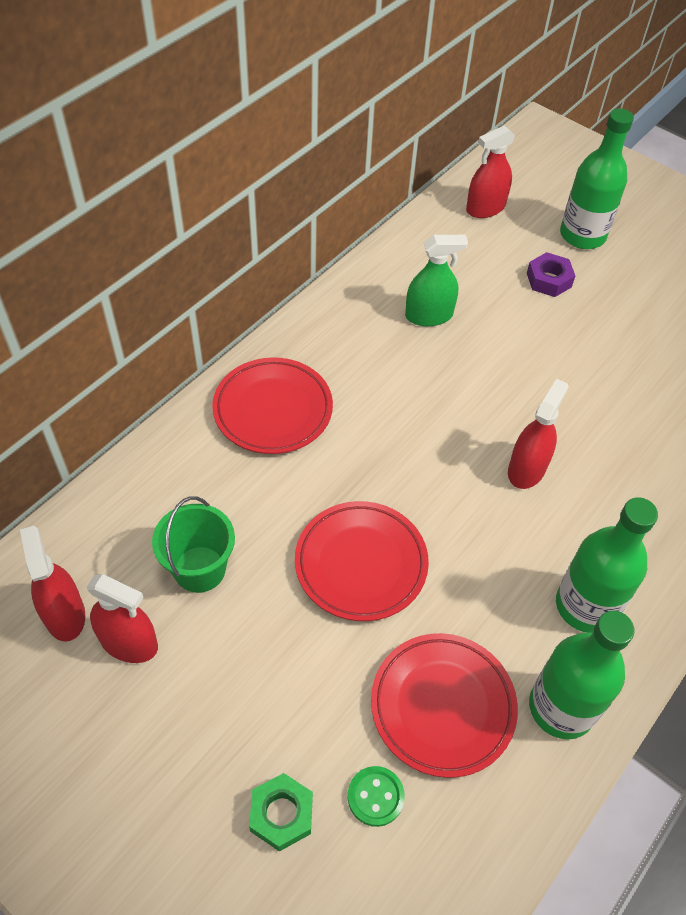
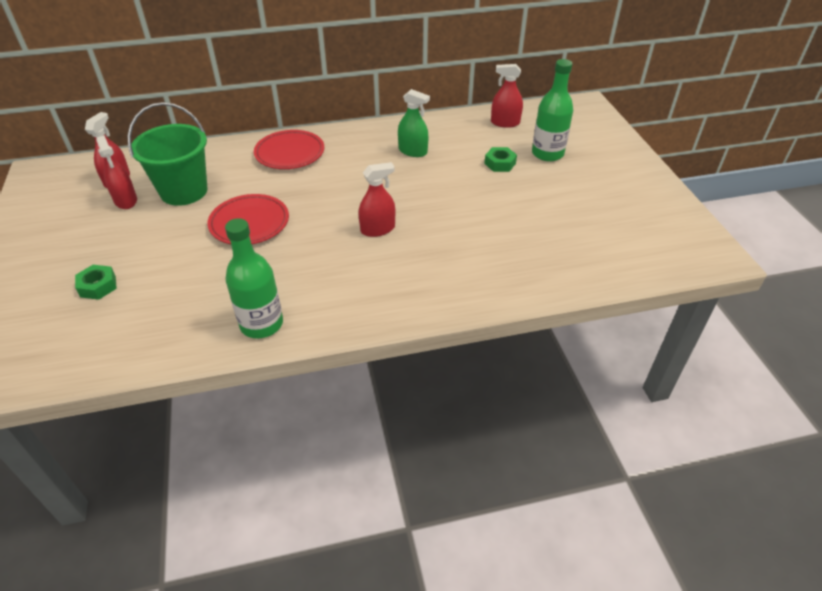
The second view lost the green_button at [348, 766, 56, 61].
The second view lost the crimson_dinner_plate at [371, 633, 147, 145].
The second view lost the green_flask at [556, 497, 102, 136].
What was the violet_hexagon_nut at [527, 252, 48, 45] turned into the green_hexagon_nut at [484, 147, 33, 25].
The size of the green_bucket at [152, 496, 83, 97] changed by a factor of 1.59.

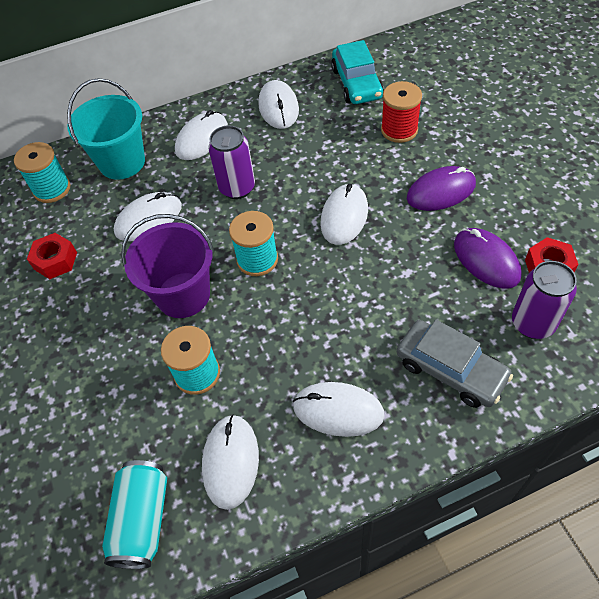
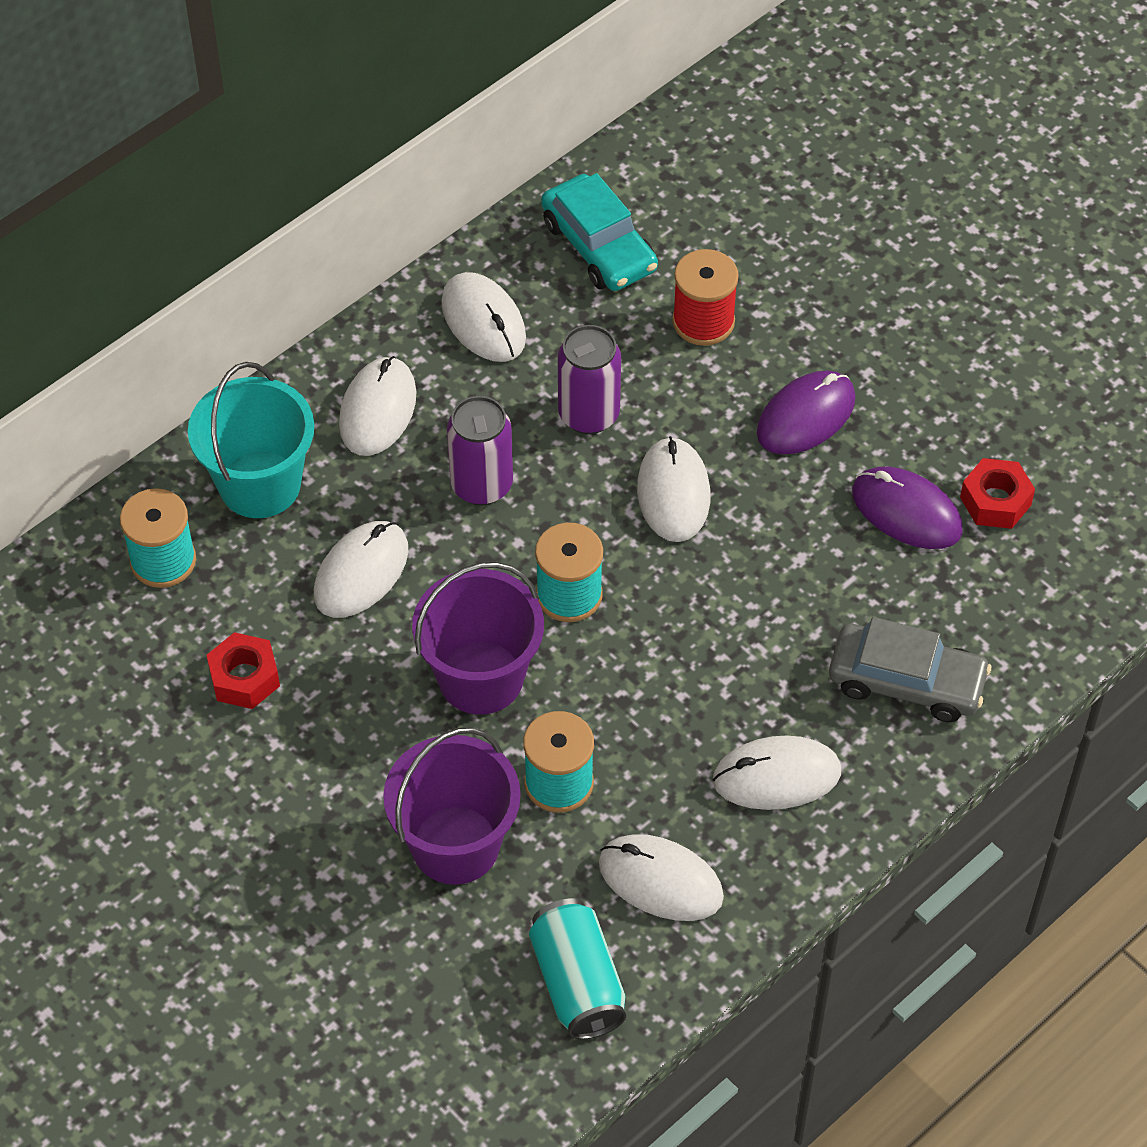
The second view gained the violet_bucket at [383, 727, 138, 158].
The violet_soda_can ended up elsewhere, having gone from [512, 261, 65, 78] to [558, 325, 63, 109].
The snow-white_PC_mouse at [202, 414, 57, 96] ended up facing another way, 45 degrees counterclockwise from before.

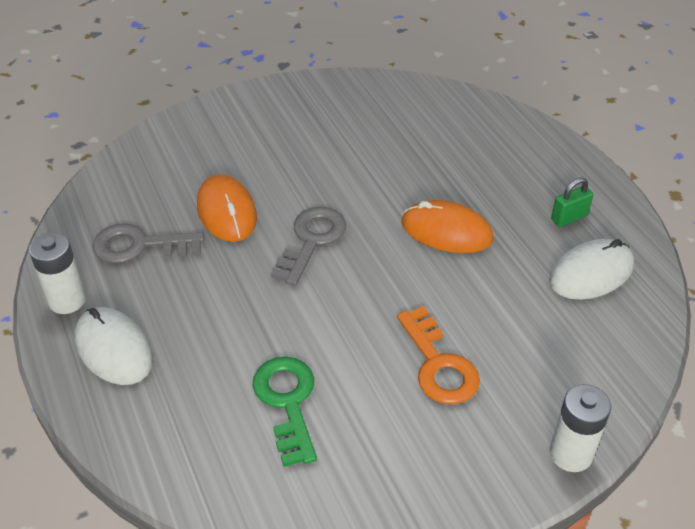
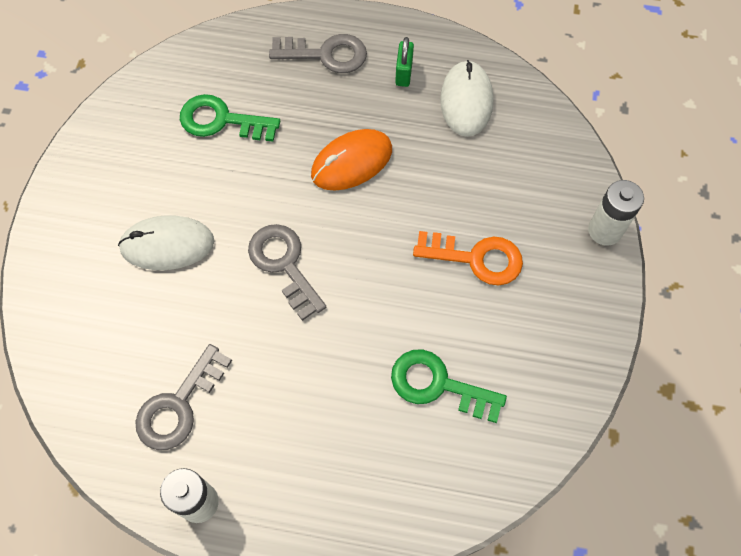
The second view lost the bright_orange_PC_mouse at [197, 174, 60, 68].
The second view gained the green_door_key at [180, 94, 100, 48].
The second view gained the grey_door_key at [269, 34, 98, 39].
The snow-white_PC_mouse ended up elsewhere, having gone from [74, 307, 79, 78] to [118, 215, 97, 55].

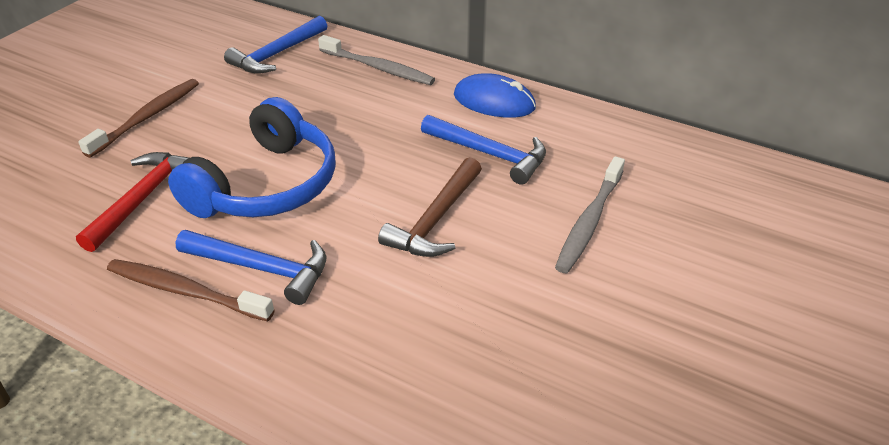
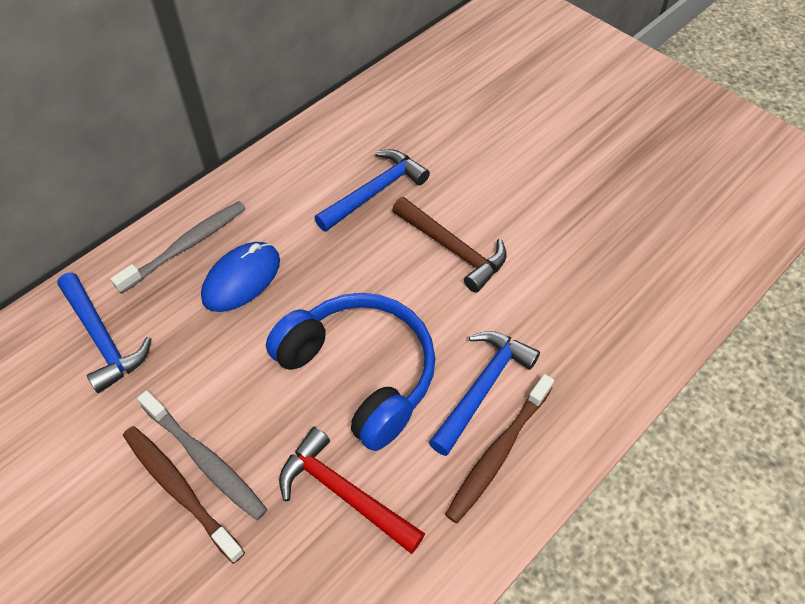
The cobalt_PC_mouse ended up elsewhere, having gone from [454, 73, 82, 45] to [201, 242, 79, 70].
The grey_dental_brush ended up elsewhere, having gone from [555, 156, 70, 117] to [137, 390, 131, 131].

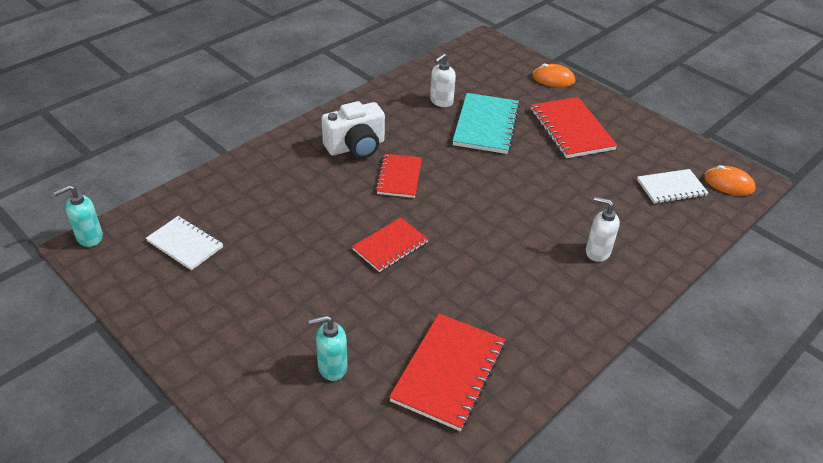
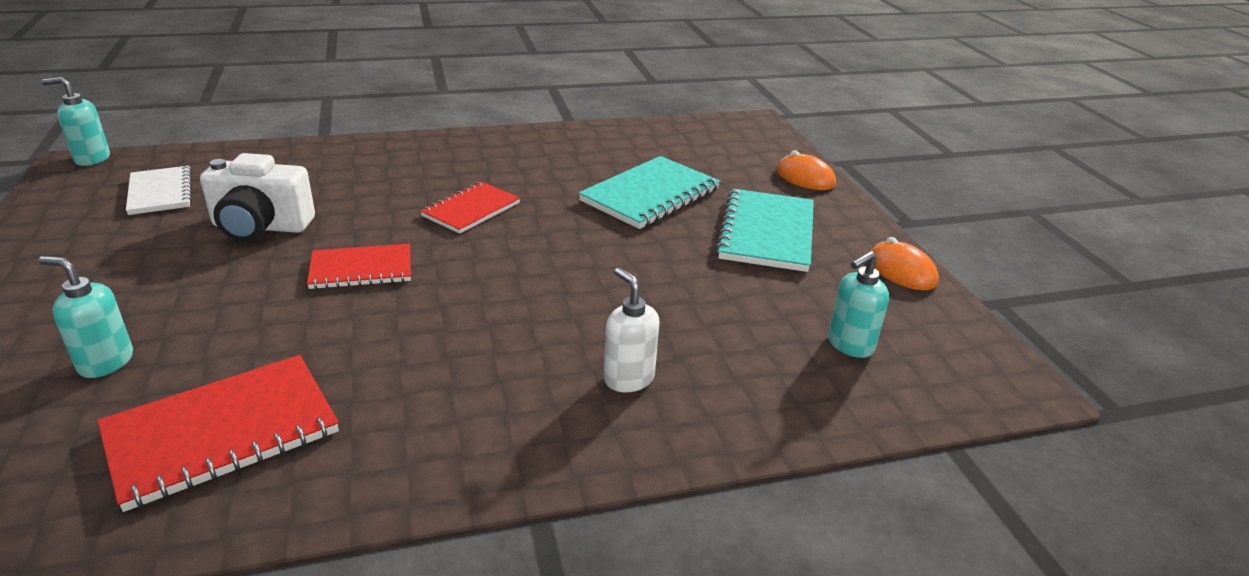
The second view lost the snow-white_soap_dispenser at [430, 53, 26, 54].
The snow-white_photo_camera ended up elsewhere, having gone from [322, 101, 63, 58] to [200, 153, 115, 88].
The bright_orange_PC_mouse ended up elsewhere, having gone from [704, 165, 51, 31] to [871, 237, 68, 53].
Where the snow-white_notepad stood at [637, 169, 72, 35], the aqua_soap_dispenser came to stand at [828, 251, 61, 107].
What was the crimson_notepad at [531, 97, 87, 61] turned into the aqua_notepad at [716, 189, 98, 83].

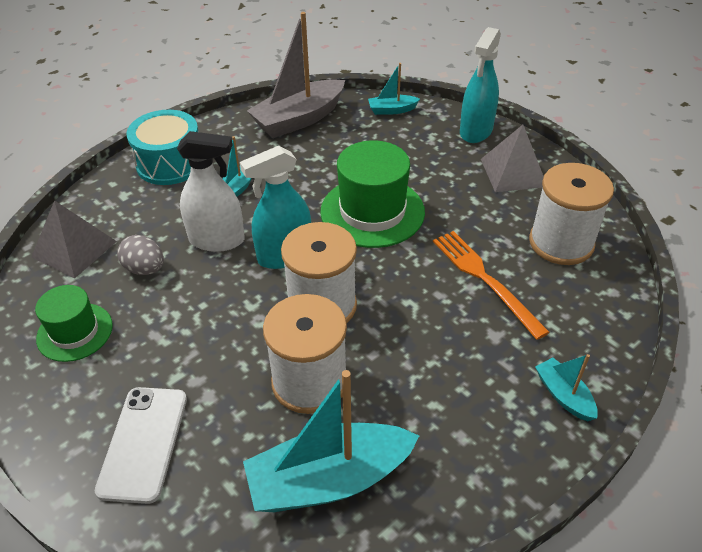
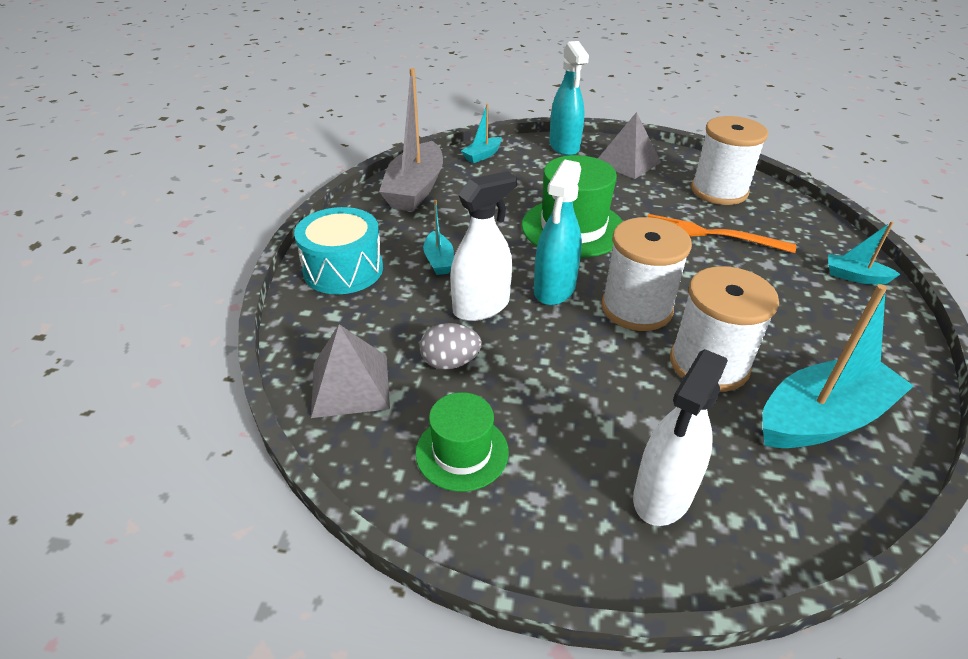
Where the snow-white_smartphone stood at [95, 387, 92, 117], the snow-white_sprayer came to stand at [633, 349, 95, 177].
The aqua_boat at [243, 370, 176, 142] ended up facing another way, 150 degrees counterclockwise from before.

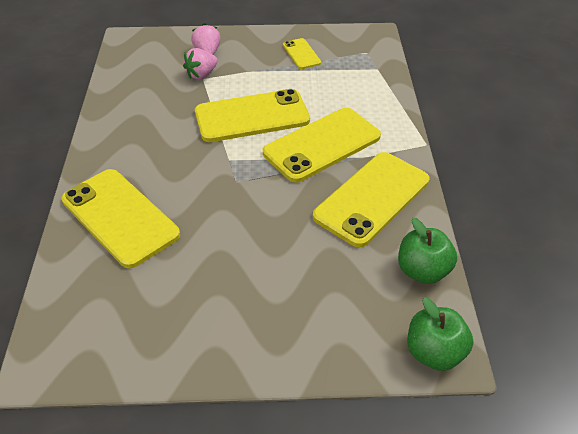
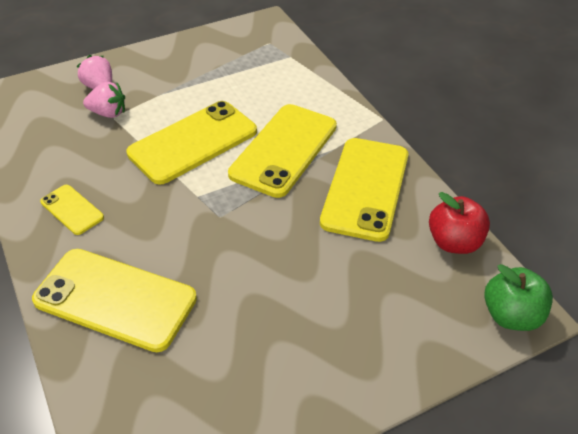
The yellow_smartphone ended up elsewhere, having gone from [283, 38, 38, 31] to [40, 185, 64, 50].
What was the green_toy_apple at [398, 218, 59, 66] turned into the crimson_toy_apple at [429, 192, 61, 62].
The rosy_toy_strawberry at [183, 48, 35, 31] ended up facing another way, 105 degrees counterclockwise from before.

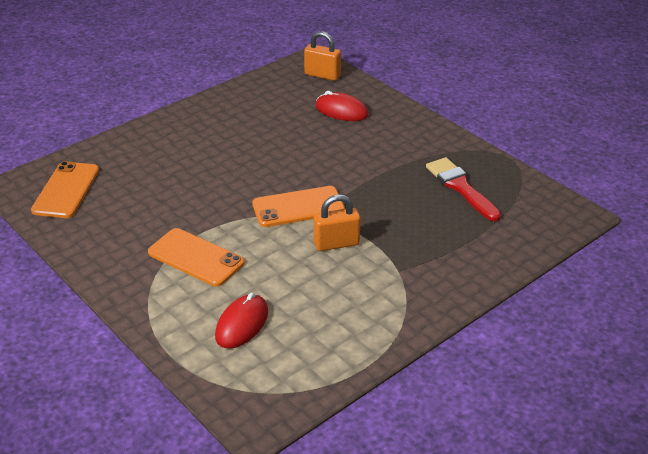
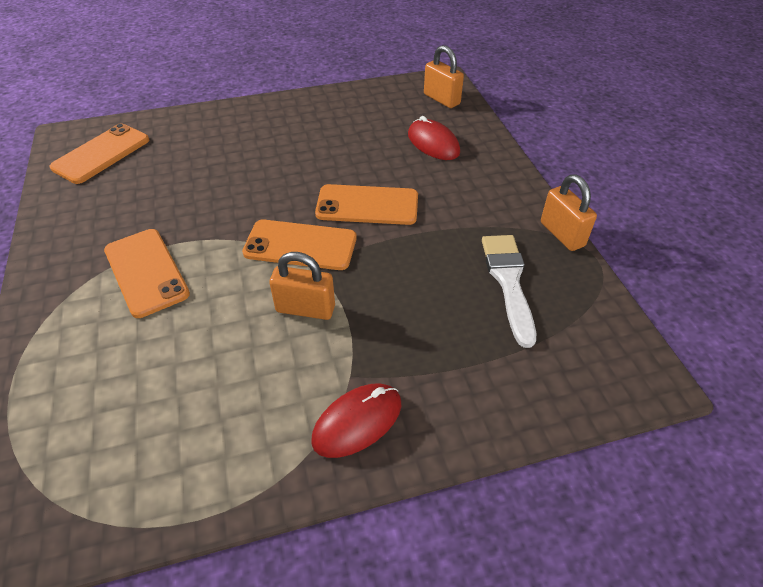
The second view gained the bright_orange_smartphone at [315, 184, 103, 41].
The second view gained the bright_orange_lock at [541, 174, 56, 77].
The crimson_PC_mouse ended up elsewhere, having gone from [215, 293, 53, 56] to [311, 384, 90, 74].
What was the crimson_brush at [426, 157, 75, 65] turned into the snow-white_brush at [482, 235, 54, 113].

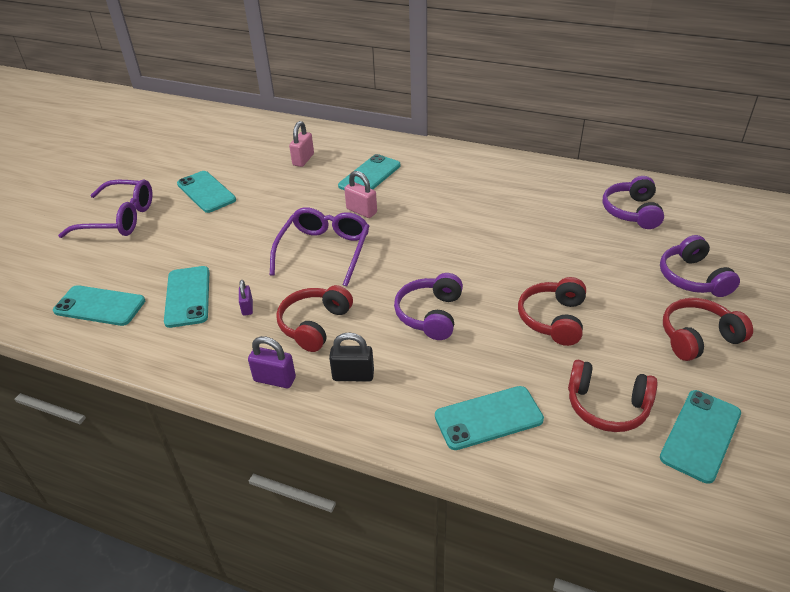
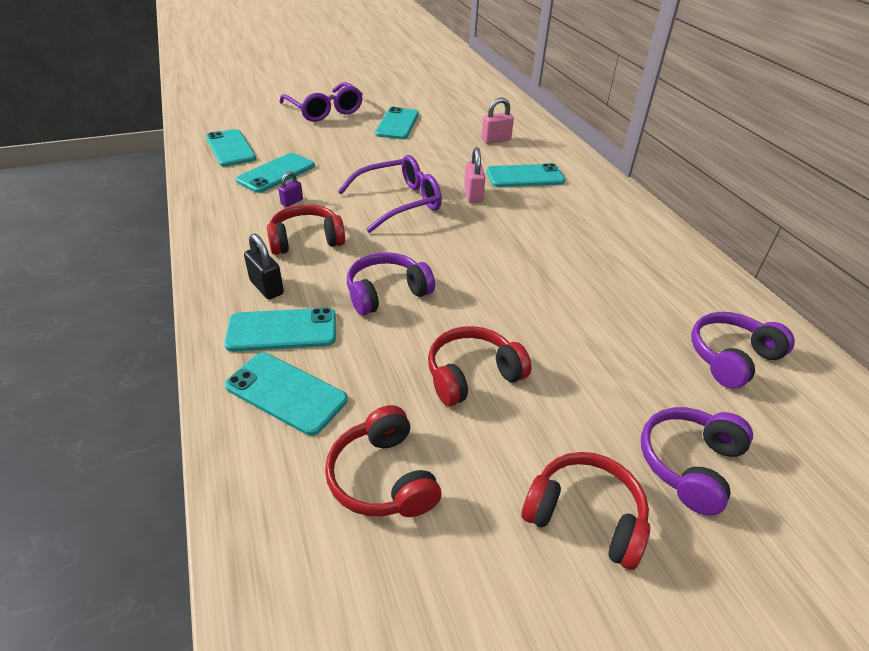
The second view lost the violet_lock at [248, 336, 48, 52].
The aqua_smartphone ended up elsewhere, having gone from [660, 390, 81, 94] to [224, 308, 112, 44].

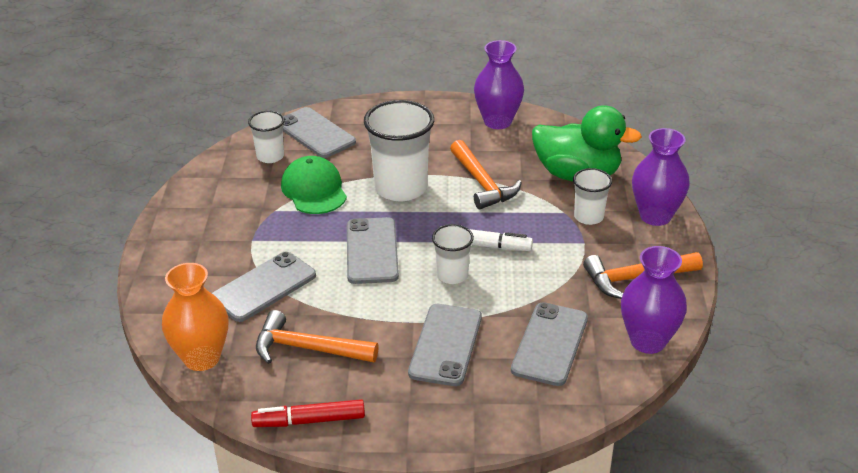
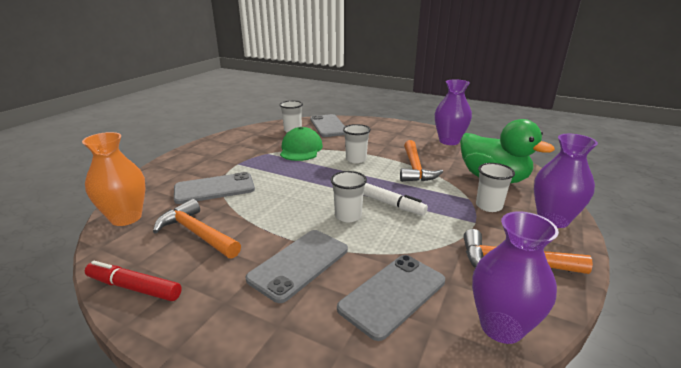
The second view lost the grey_smartphone at [347, 217, 52, 67].
The size of the snow-white_beaker at [364, 100, 70, 101] changed by a factor of 0.54.

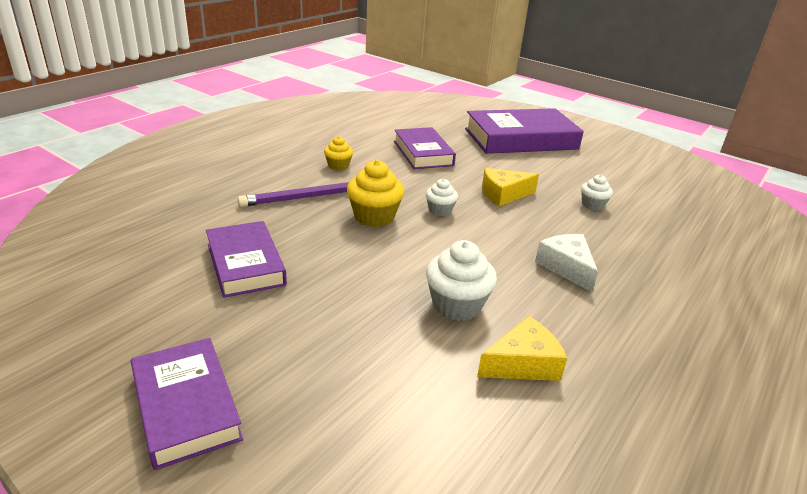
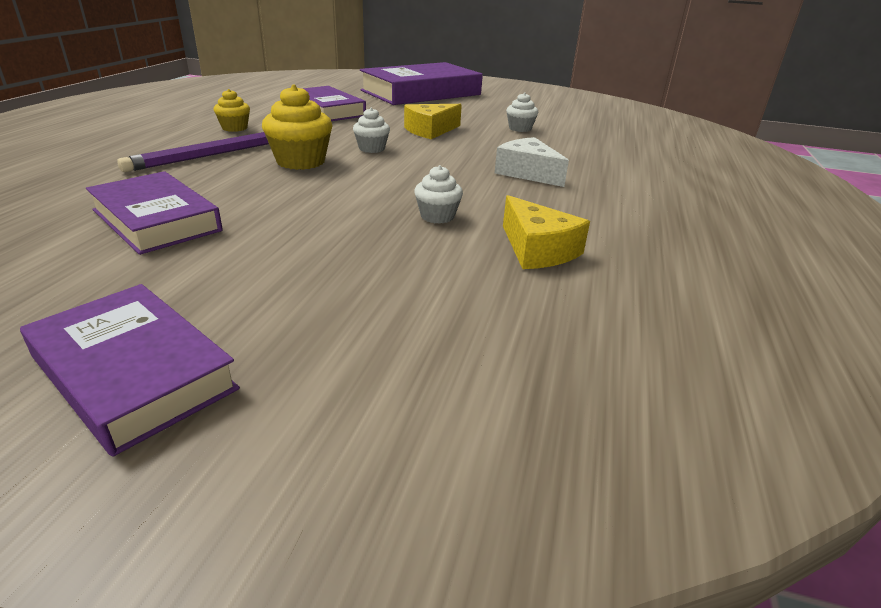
The yellow_cheese_wedge at [477, 316, 90, 65] ended up facing another way, 105 degrees clockwise from before.
The size of the snow-white_cupcake at [426, 240, 71, 81] changed by a factor of 0.59.

